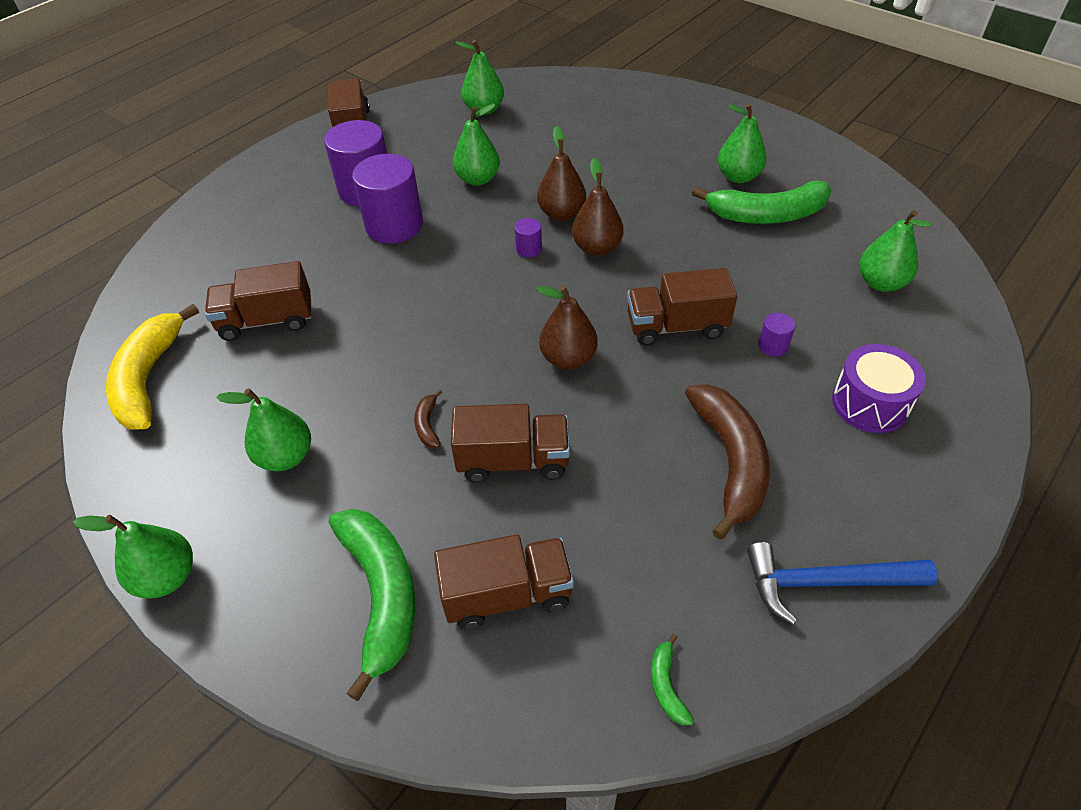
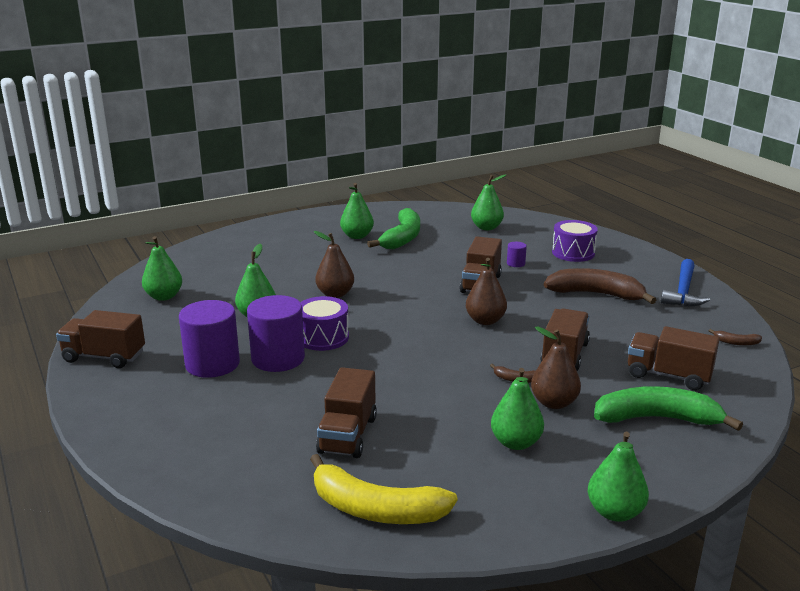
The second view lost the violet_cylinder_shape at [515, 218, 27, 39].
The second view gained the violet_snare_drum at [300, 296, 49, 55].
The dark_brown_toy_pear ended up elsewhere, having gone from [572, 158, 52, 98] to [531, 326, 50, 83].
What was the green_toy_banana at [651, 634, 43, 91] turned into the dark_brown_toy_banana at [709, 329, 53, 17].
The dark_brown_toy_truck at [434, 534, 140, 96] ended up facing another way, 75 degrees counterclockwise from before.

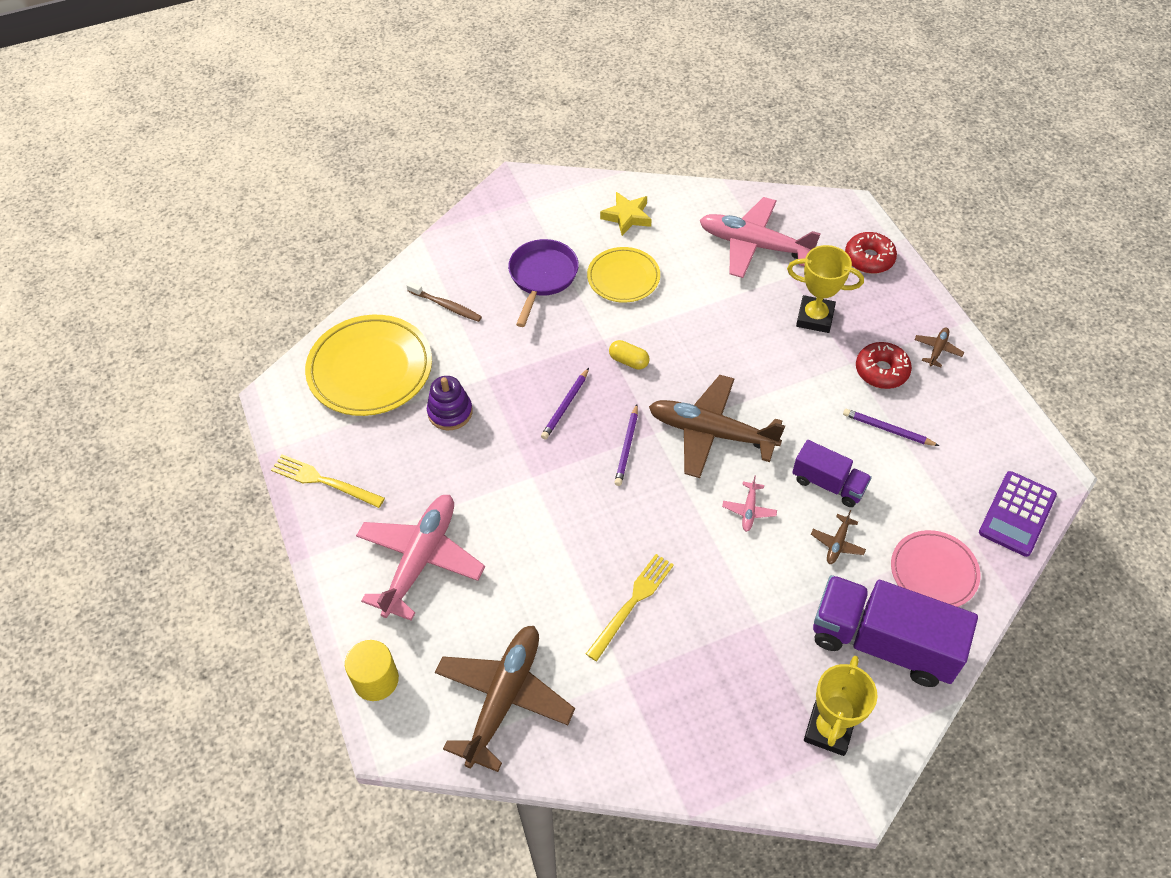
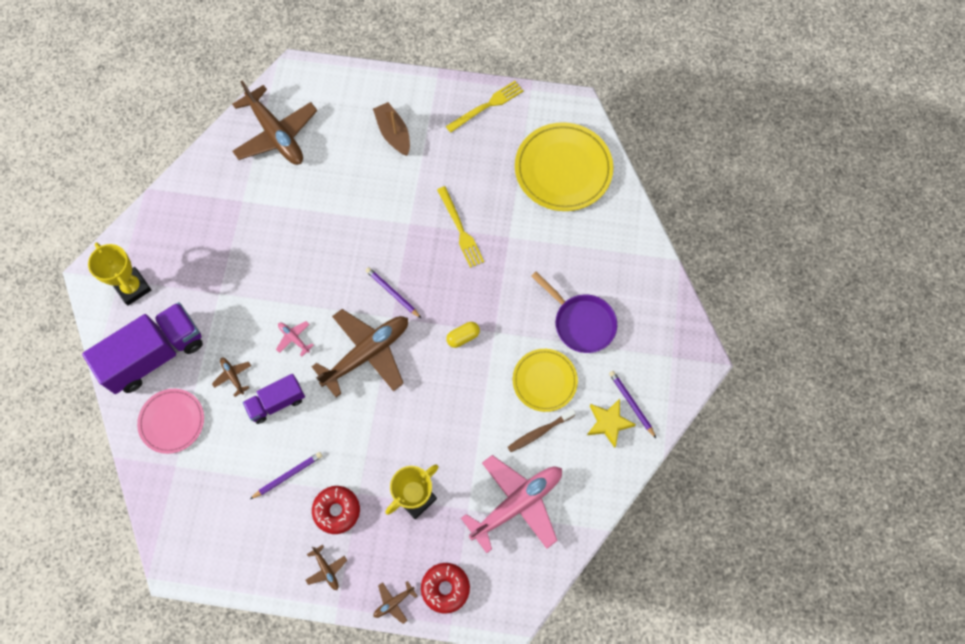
The second view lost the yellow_cylinder_shape at [345, 640, 54, 61].
The second view lost the violet_stacking_rings at [427, 376, 46, 54].
The second view lost the violet_calculator at [979, 471, 78, 86].
The second view gained the dark_brown_aeroplane at [373, 581, 45, 43].
The dark_brown_dental_brush ended up elsewhere, having gone from [406, 281, 76, 41] to [508, 409, 68, 43].
The violet_wooden_pencil ended up elsewhere, having gone from [541, 368, 48, 71] to [609, 371, 47, 67].
The yellow_dinner_fork ended up elsewhere, having gone from [586, 554, 88, 107] to [437, 186, 47, 82].
Where the rosy_aeroplane stood at [356, 495, 129, 126], the dark_brown_boat came to stand at [373, 102, 37, 54].

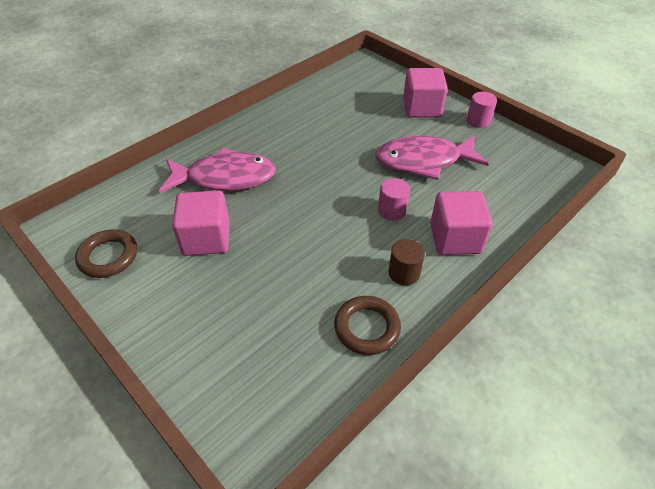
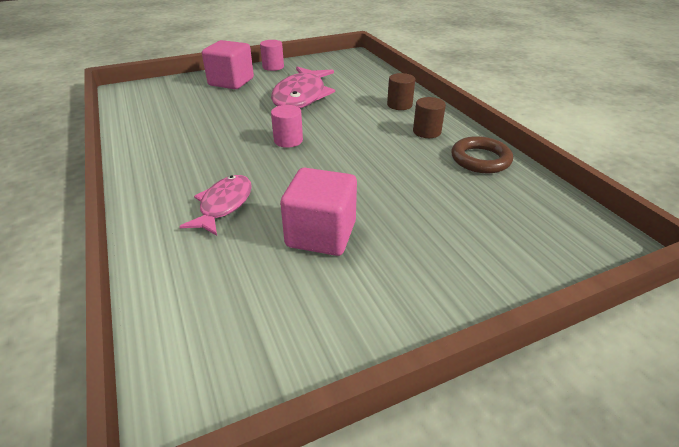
The second view lost the dark_brown_ring at [75, 229, 62, 49].
The rosy_cylinder_shape ended up elsewhere, having gone from [378, 178, 32, 43] to [271, 105, 32, 43].
Where the rosy_solid_cube stood at [430, 191, 63, 64], the dark_brown_cylinder_shape came to stand at [387, 73, 28, 37].
The size of the rosy_toy_fish at [159, 148, 117, 45] changed by a factor of 0.62.

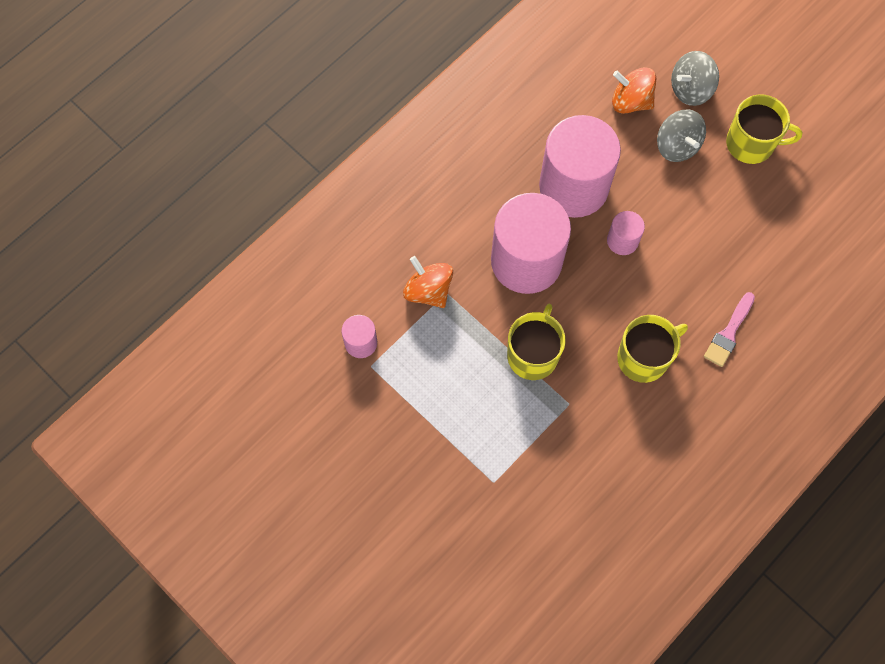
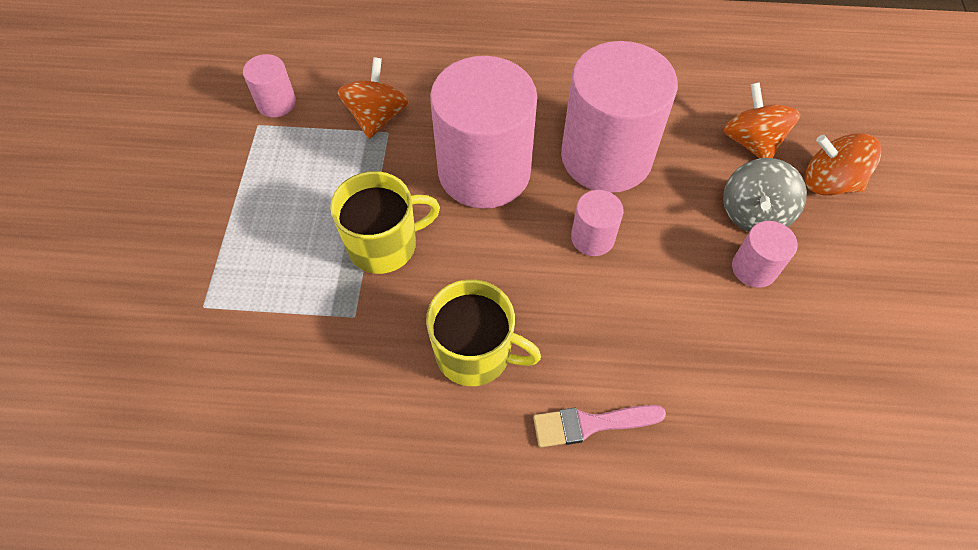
The second view lost the yellow_coffee_mug at [726, 94, 76, 70].
The second view gained the rosy_cylinder_shape at [732, 221, 66, 67].
What was the grey_spinning_top at [671, 51, 48, 55] turned into the bright_orange_spinning_top at [805, 133, 76, 63].

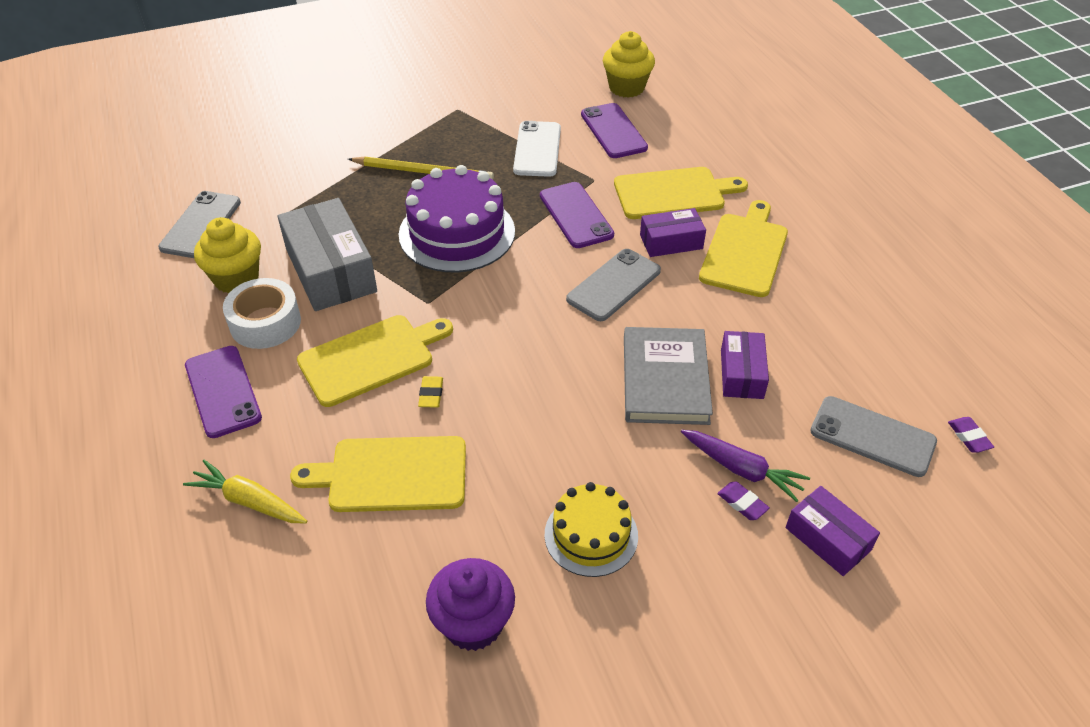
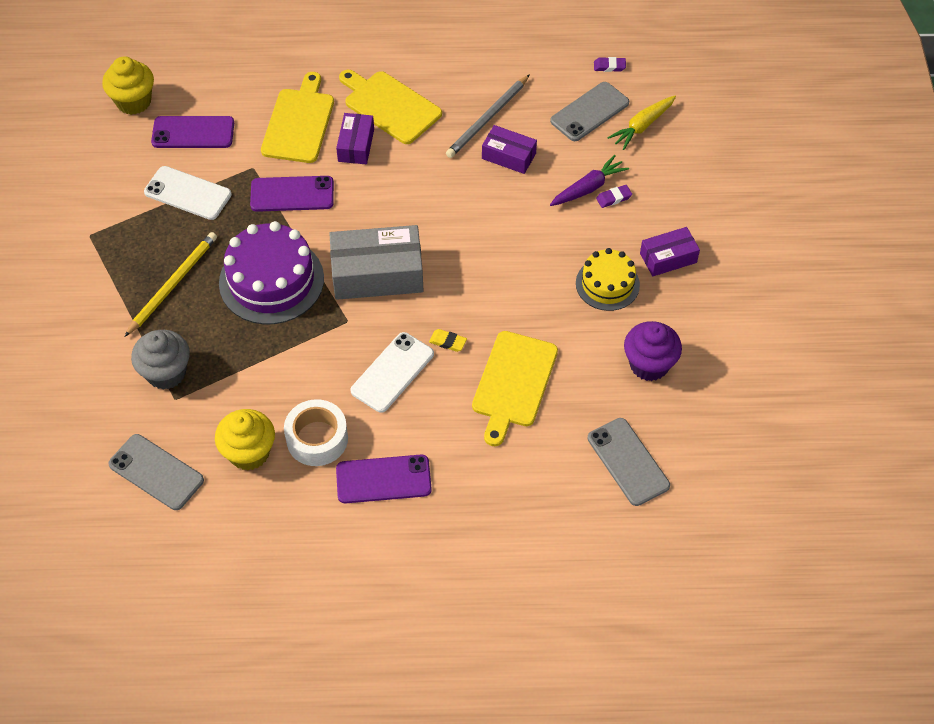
The second view lost the grey_book at [624, 327, 89, 98].
The second view gained the grey_cupcake at [131, 330, 59, 59].
The second view gained the grey_wooden_pencil at [446, 74, 84, 84].
The yellow_carrot ended up elsewhere, having gone from [183, 460, 124, 63] to [607, 96, 69, 54].
The grey_box ended up elsewhere, having gone from [278, 198, 99, 113] to [329, 225, 95, 75].
The grey_smartphone ended up elsewhere, having gone from [566, 249, 95, 72] to [588, 418, 82, 88].
The violet_box ended up elsewhere, having gone from [786, 486, 94, 90] to [640, 227, 60, 50].
Where the yellow_cutting_board stood at [297, 315, 156, 92], the snow-white_smartphone came to stand at [350, 332, 84, 81].

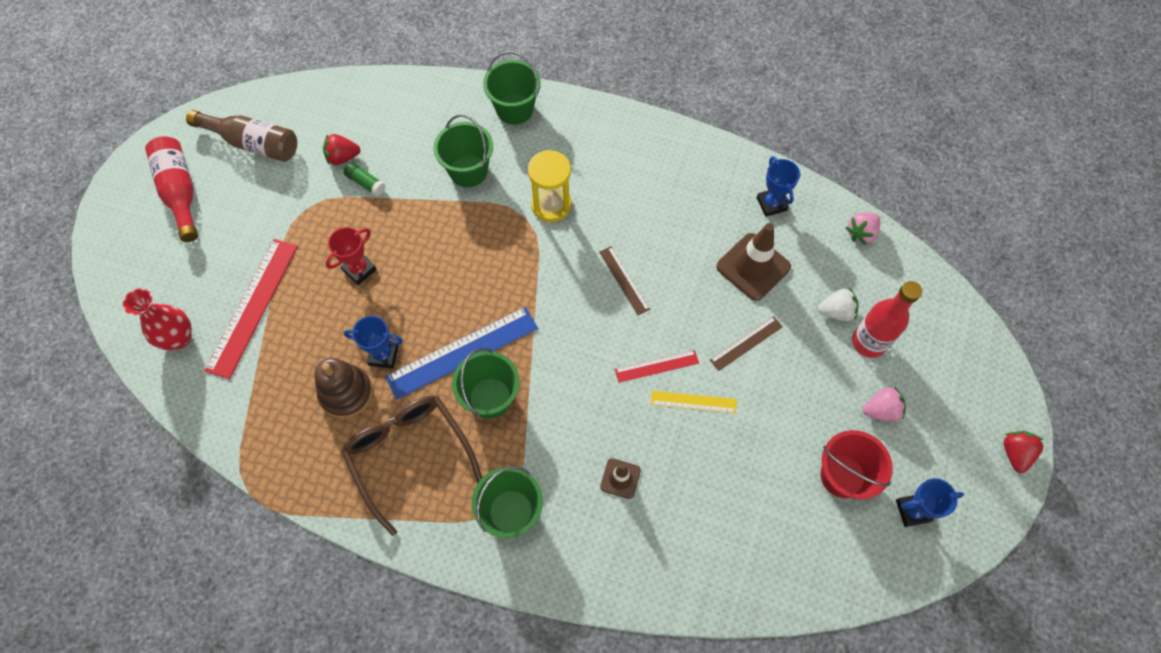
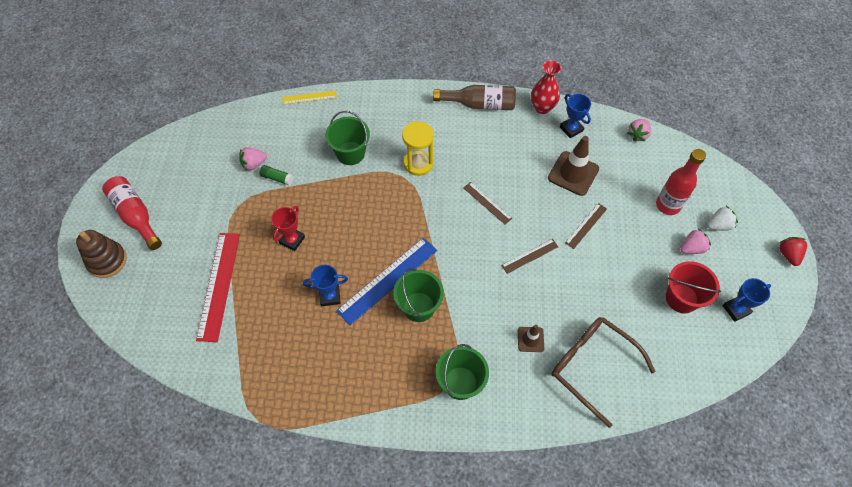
The second view lost the green_bucket at [483, 51, 58, 74].
The crimson_vase ended up elsewhere, having gone from [123, 288, 69, 62] to [531, 60, 30, 54].
The dark_brown_flask ended up elsewhere, having gone from [186, 110, 111, 52] to [433, 85, 83, 25].
The dark_brown_stacking_rings ended up elsewhere, having gone from [314, 358, 59, 61] to [76, 230, 51, 48].
The dark_brown_glasses ended up elsewhere, having gone from [341, 396, 141, 140] to [551, 317, 105, 111].
The yellow_straightedge ended up elsewhere, having gone from [651, 391, 86, 23] to [282, 91, 55, 14].
The snow-white_toy_strawberry ended up elsewhere, having gone from [818, 287, 40, 34] to [707, 206, 31, 25].
What was the crimson_toy_strawberry at [323, 134, 37, 31] turned into the rosy_toy_strawberry at [239, 147, 28, 24].
What was the crimson_straightedge at [615, 350, 84, 33] turned into the dark_brown_straightedge at [501, 239, 57, 35].

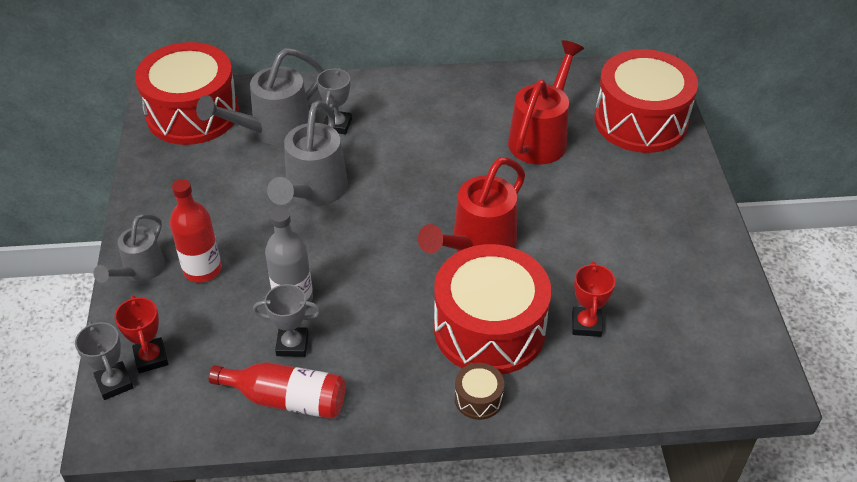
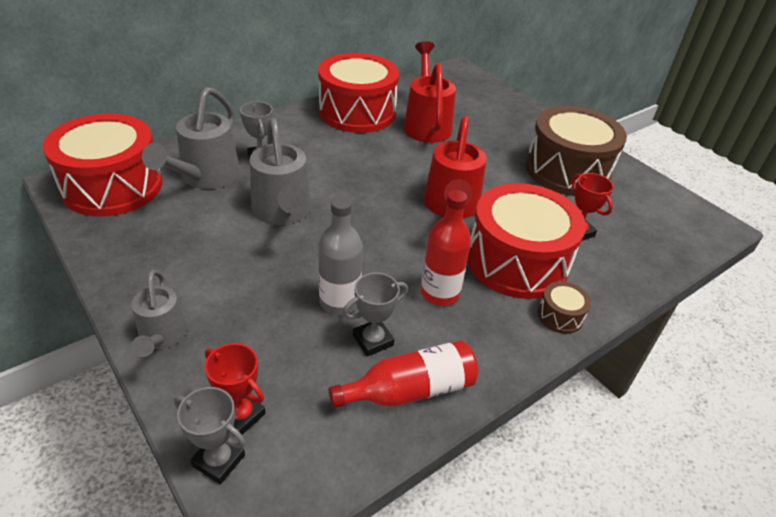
The second view gained the dark_brown_snare_drum at [526, 106, 101, 90].
The crimson_flask ended up elsewhere, having gone from [170, 179, 52, 104] to [421, 190, 50, 116].
The crimson_snare_drum ended up elsewhere, having gone from [594, 49, 104, 104] to [318, 53, 81, 80].

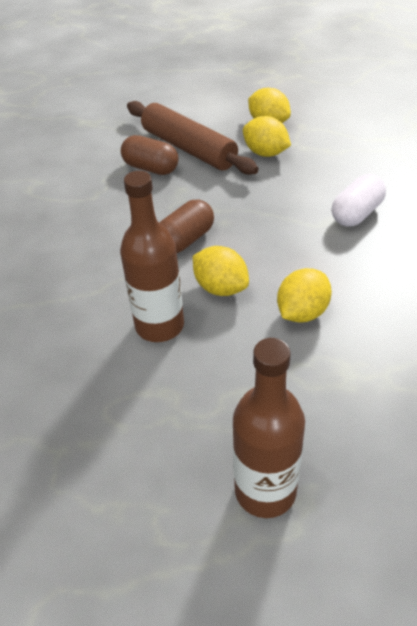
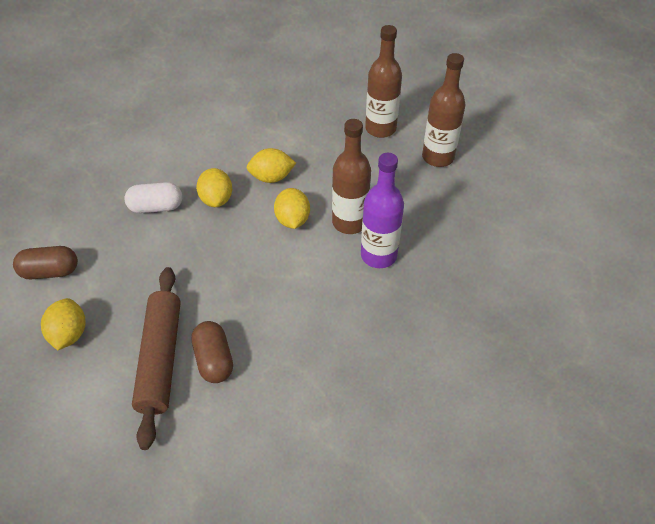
The second view gained the violet_flask at [361, 153, 43, 115].
The second view gained the dark_brown_flask at [422, 53, 43, 114].
The dark_brown_pill_shape ended up elsewhere, having gone from [160, 200, 54, 53] to [13, 246, 65, 33].
The yellow_citrus_fruit ended up elsewhere, having gone from [243, 116, 48, 41] to [196, 168, 36, 39].

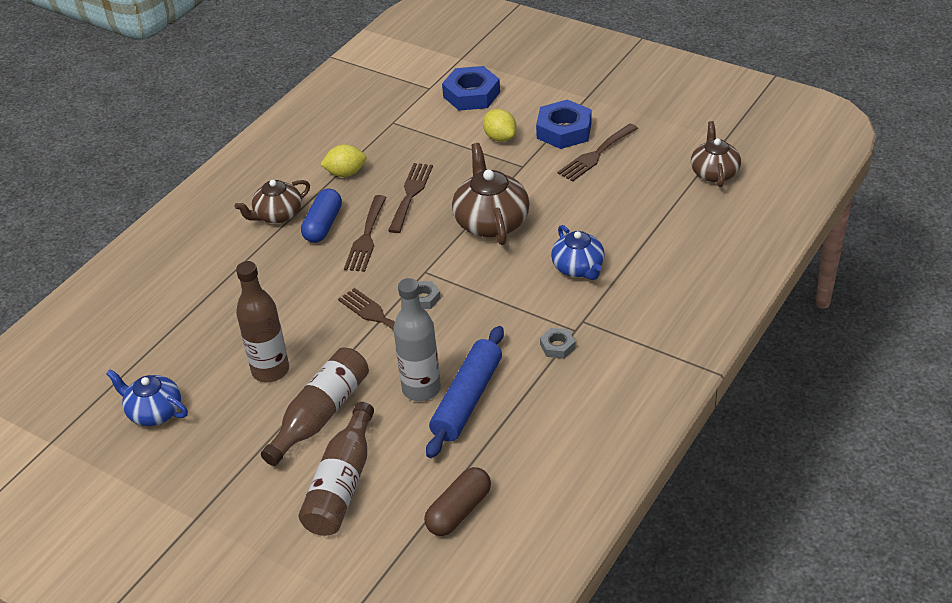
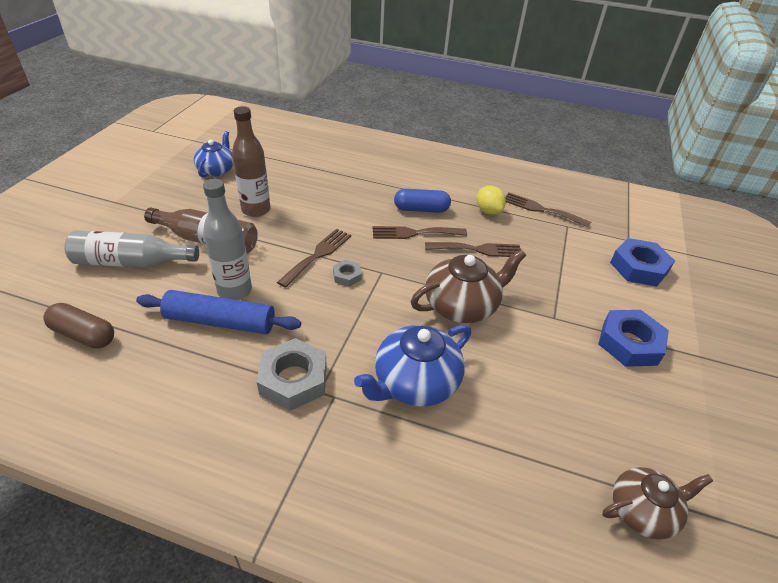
The second view lost the dark_brown_tea_pot at [235, 180, 75, 43].
The second view lost the yellow_citrus_fruit at [483, 109, 33, 33].
The dark_brown_dinner_fork ended up elsewhere, having gone from [558, 124, 80, 58] to [505, 193, 86, 35].
What was the dark_brown_flask at [298, 402, 76, 134] turned into the grey_flask at [64, 230, 135, 38].
The size of the grey_hexagon_nut at [540, 328, 36, 31] changed by a factor of 1.97.
The size of the cobalt_tea_pot at [551, 225, 54, 55] changed by a factor of 1.51.

